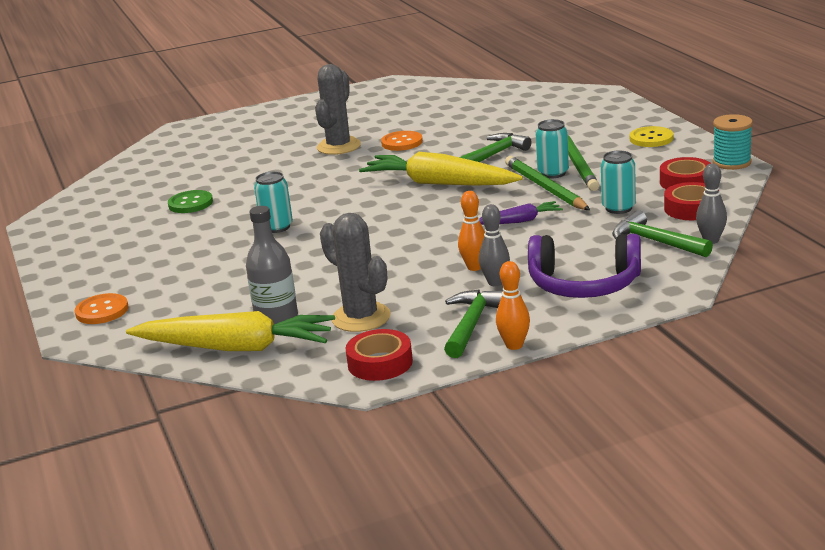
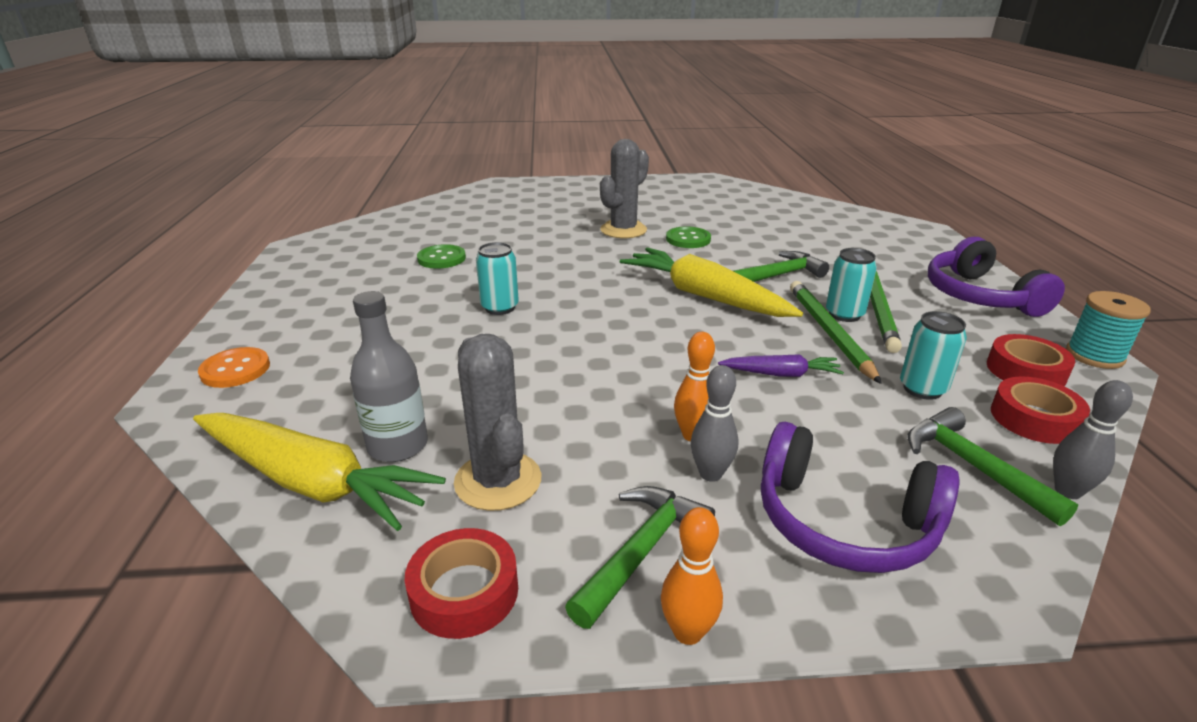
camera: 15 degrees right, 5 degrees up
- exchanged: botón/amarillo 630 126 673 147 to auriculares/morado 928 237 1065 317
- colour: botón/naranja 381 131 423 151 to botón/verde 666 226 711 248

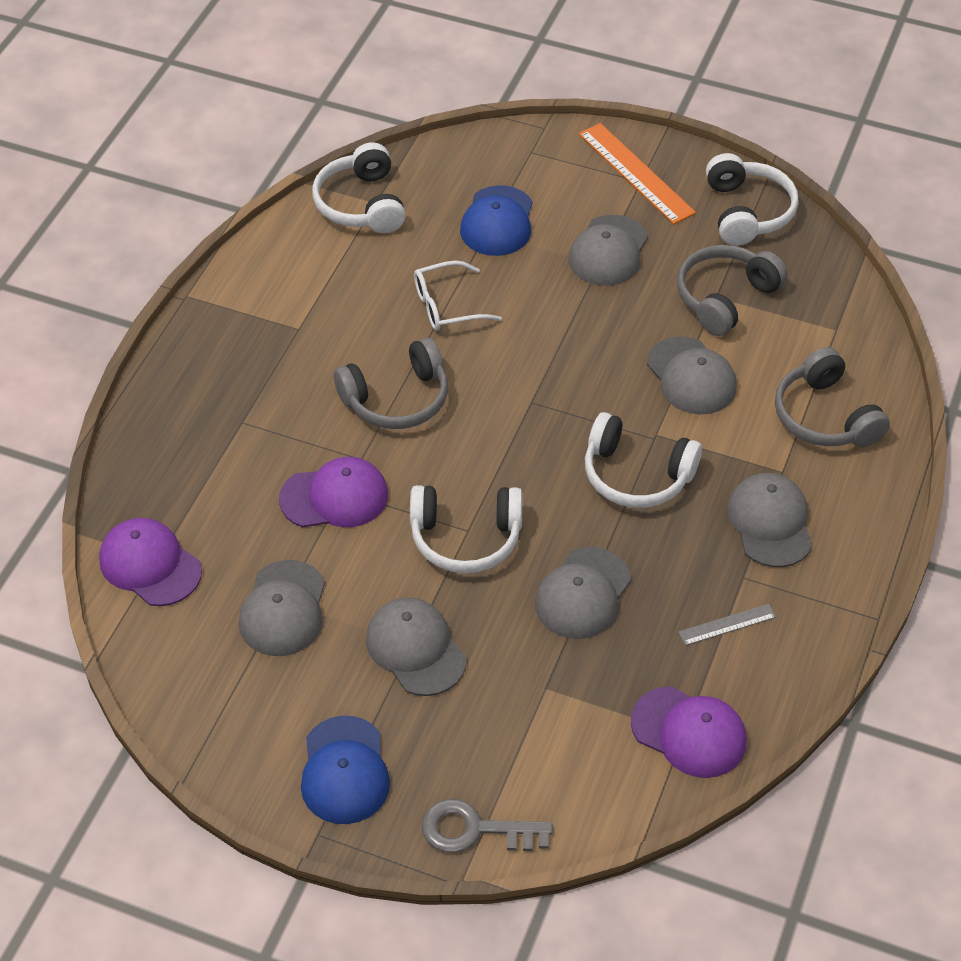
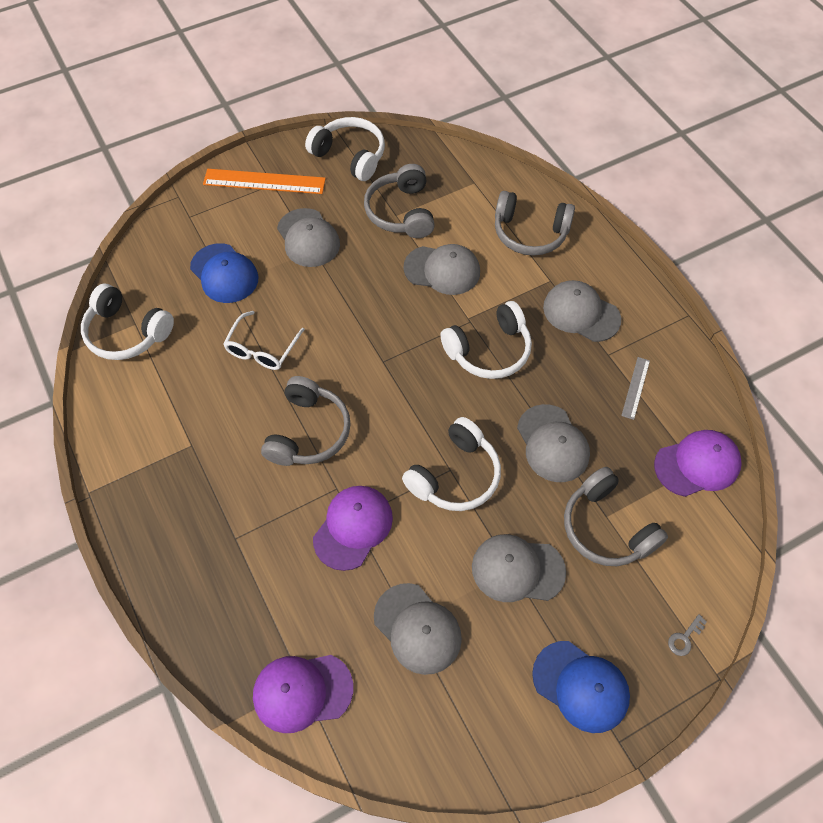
camera: 50 degrees left, 10 degrees up
- size: llave/gris 422 799 553 853 = 668 614 707 656 x0.48
- appeared: auriculares/gris 564 467 668 566

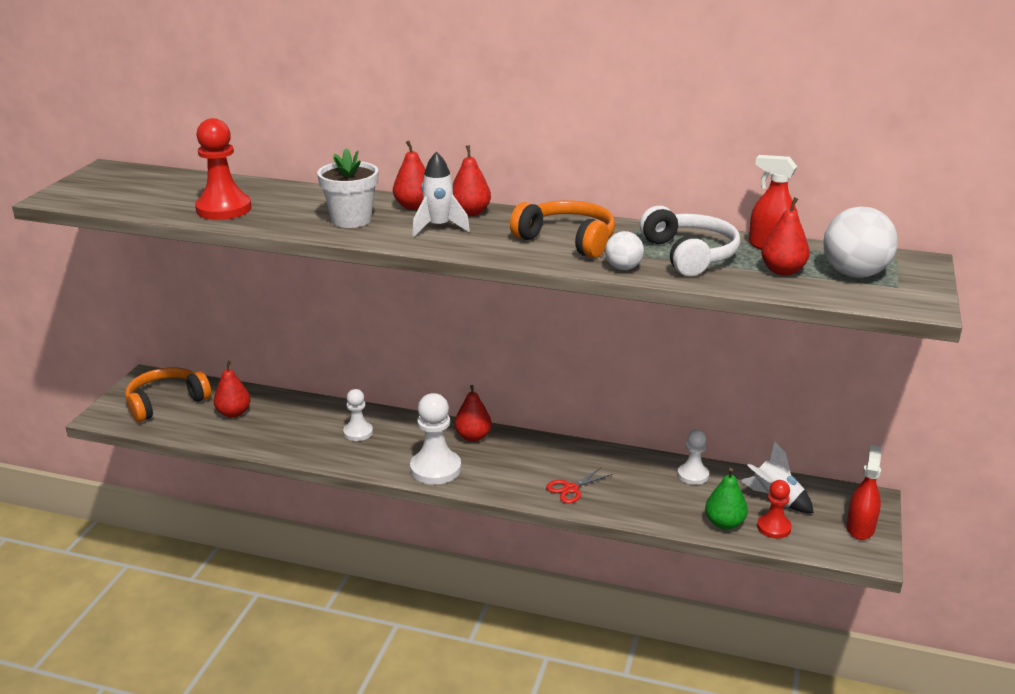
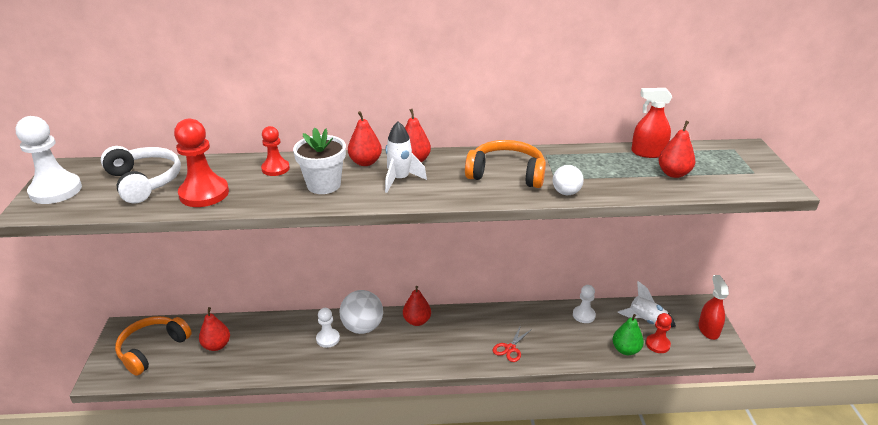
camera: 20 degrees left, 5 degrees up
- relocated: auriculares/blanco 640 206 740 276 to 101 146 181 203
- relocated: pelota/blanco 823 207 898 278 to 340 290 383 334
- relocated: peón/blanco 410 393 461 485 to 15 116 82 204
- appeared: peón/rojo 261 126 290 176

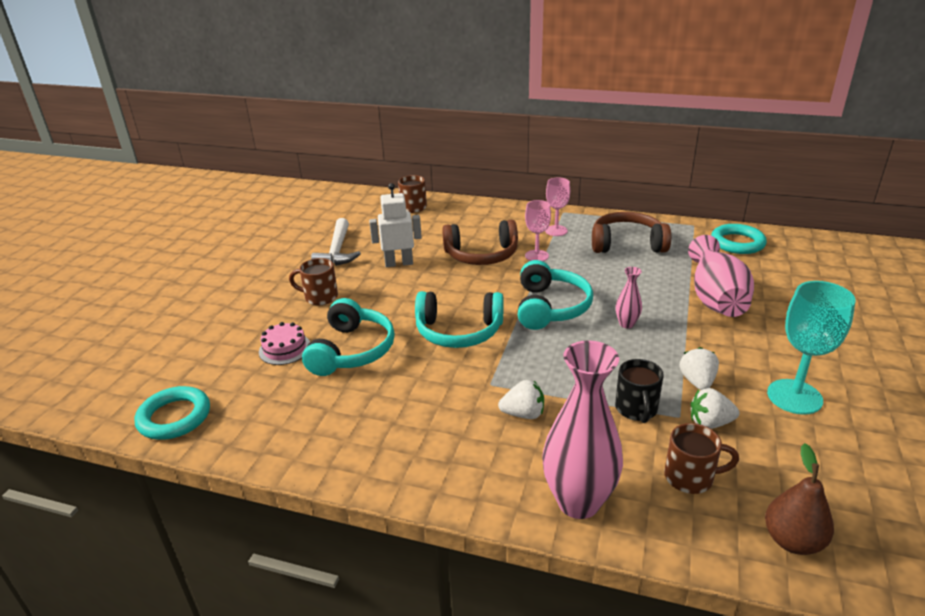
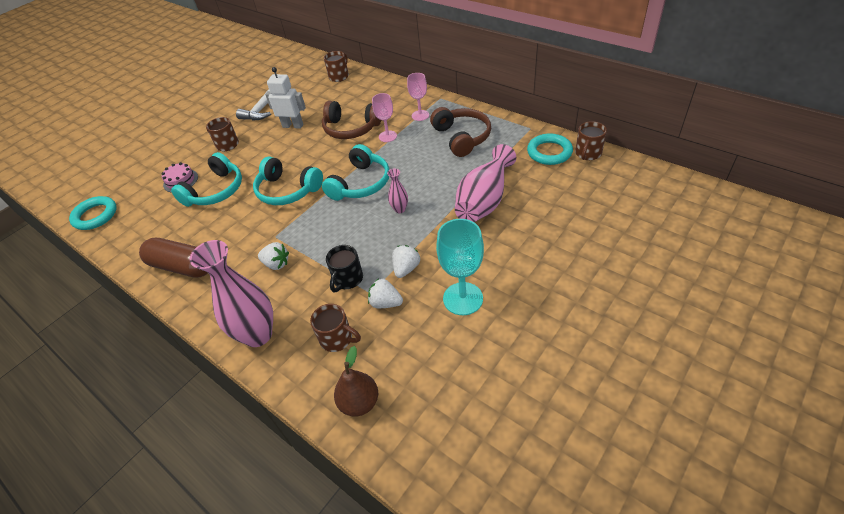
camera: 25 degrees right, 15 degrees up
- spun: auriculares/marrón 592 212 671 253 = 430 107 491 157 45 degrees clockwise
- appeared: taza/marrón 575 121 607 160
- appeared: cápsula/marrón 139 238 207 278

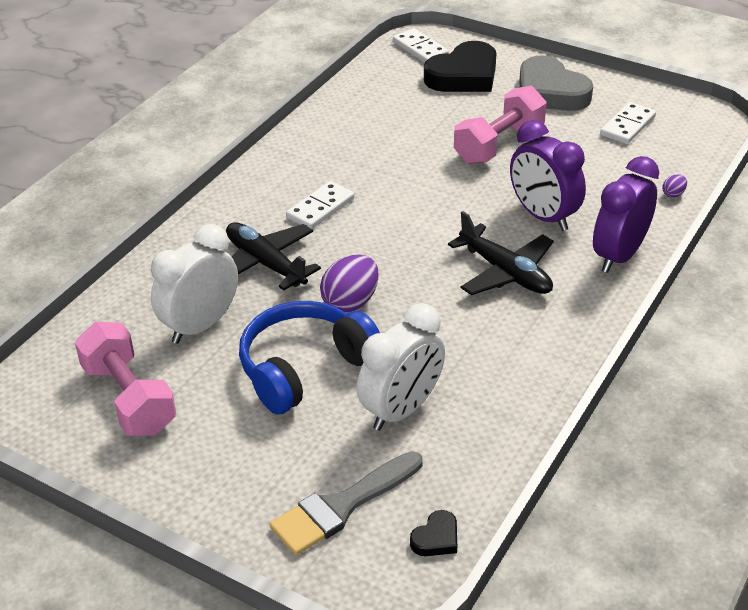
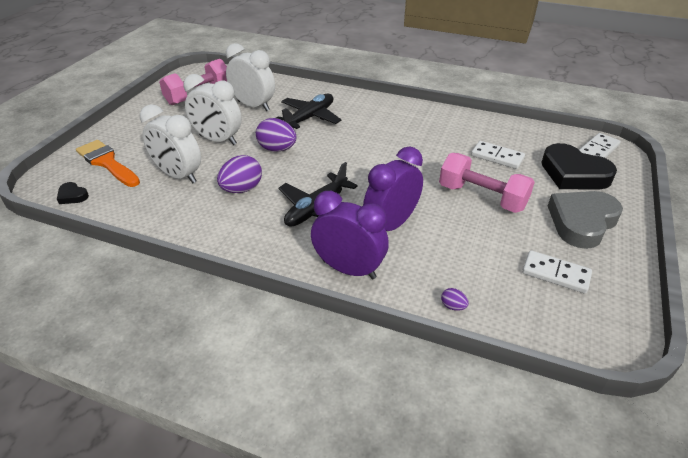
camera: 80 degrees right, 0 degrees up
- relocated: ficha de dominó/blanco 286 181 354 229 to 471 141 525 169
- exchanged: auriculares/azul 239 301 380 414 to despertador/blanco 183 74 242 145
- colour: pincel/gris 270 451 422 555 to pincel/naranja 76 140 140 187
- appeared: huevo/morado 217 155 262 193

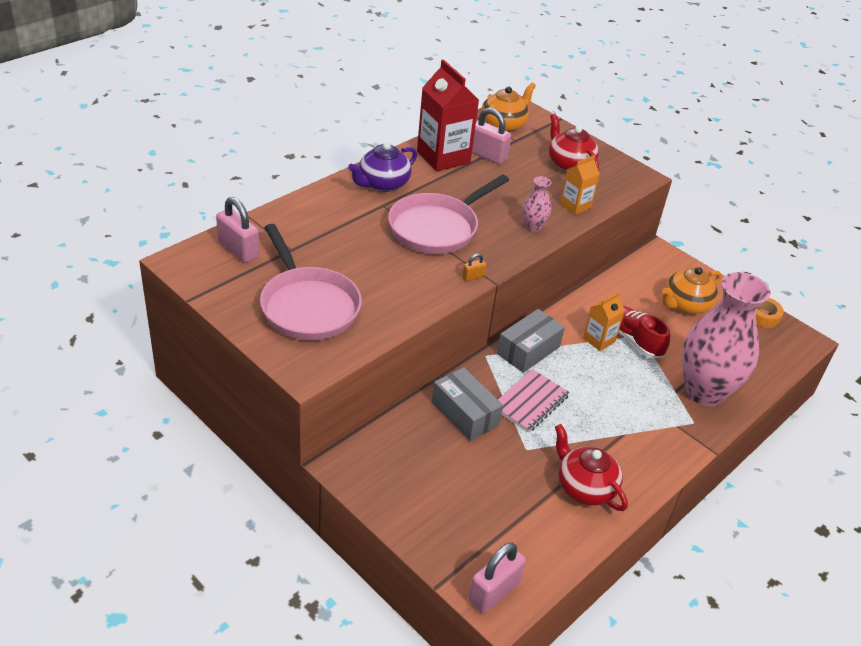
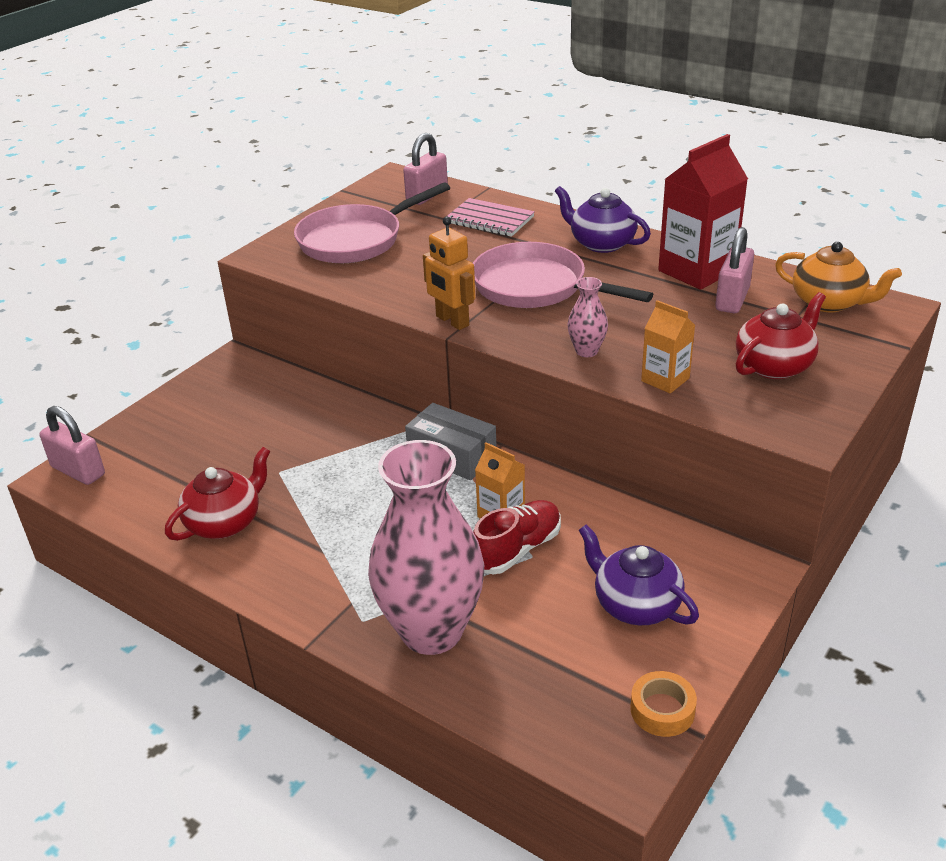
camera: 85 degrees right, 5 degrees down
- exchanged: candado/naranja 462 253 487 281 to robot/naranja 423 217 475 330
- colour: tetera/naranja 662 267 721 314 to tetera/morado 579 524 699 625
- missing: caja/gris 432 367 503 441
- relocated: cuaderno/rosa 498 369 570 433 to 446 198 535 237

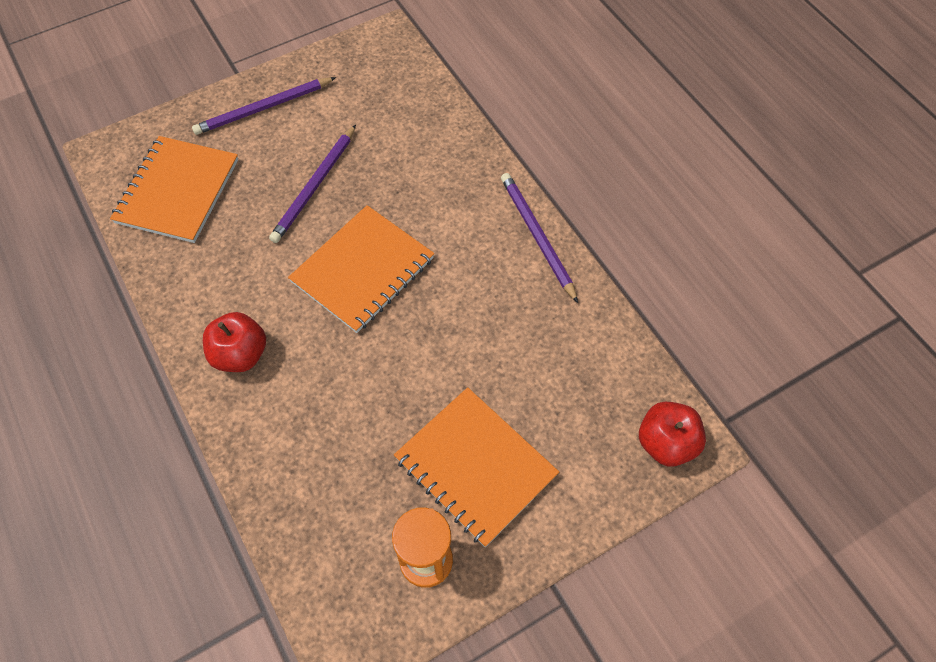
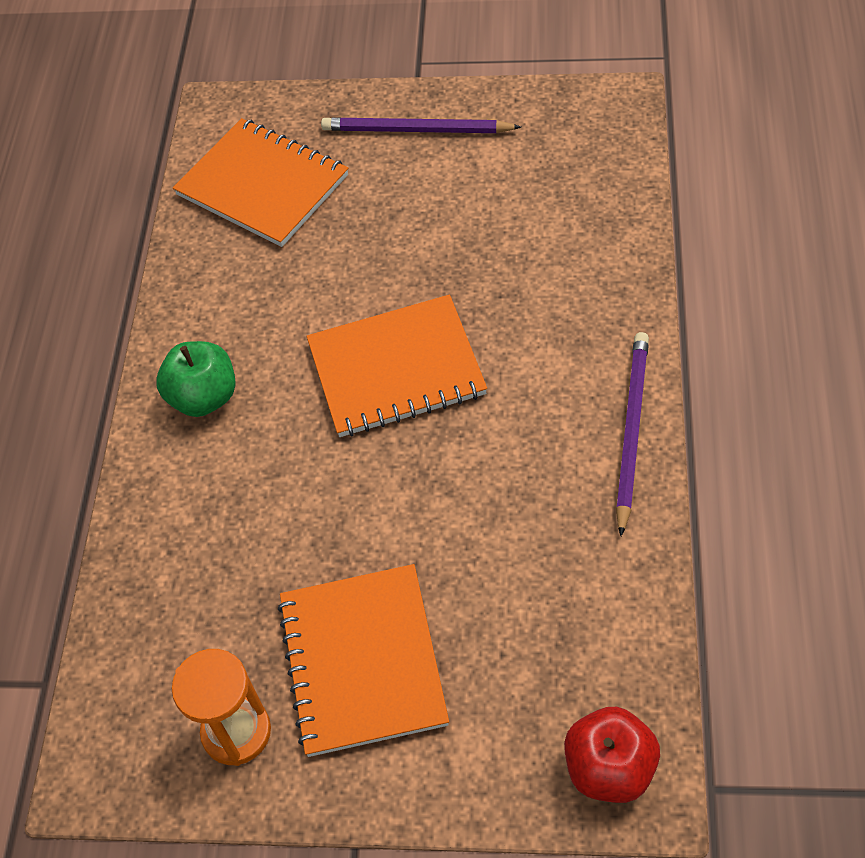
camera: 40 degrees right, 5 degrees down
- missing: lápiz/morado 269 125 356 243
- spun: cuaderno/naranja 110 136 238 243 = 173 118 348 247 75 degrees clockwise
- colour: manzana/rojo 203 312 266 372 to manzana/verde 156 341 235 417

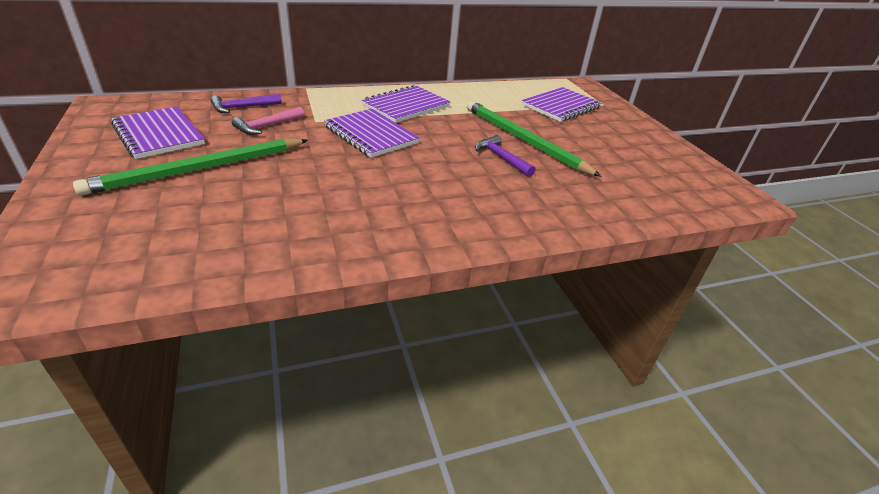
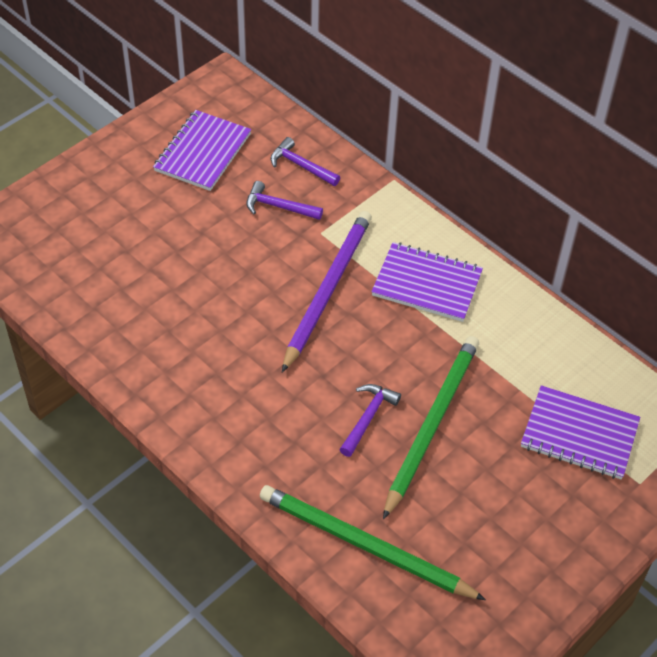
camera: 65 degrees right, 15 degrees up
- colour: martillo/rosa 232 107 304 135 to martillo/morado 246 181 323 220
- exchanged: cuaderno/morado 324 109 420 158 to lápiz/morado 282 211 372 372
- relocated: lápiz/verde 73 139 308 196 to 260 485 486 600

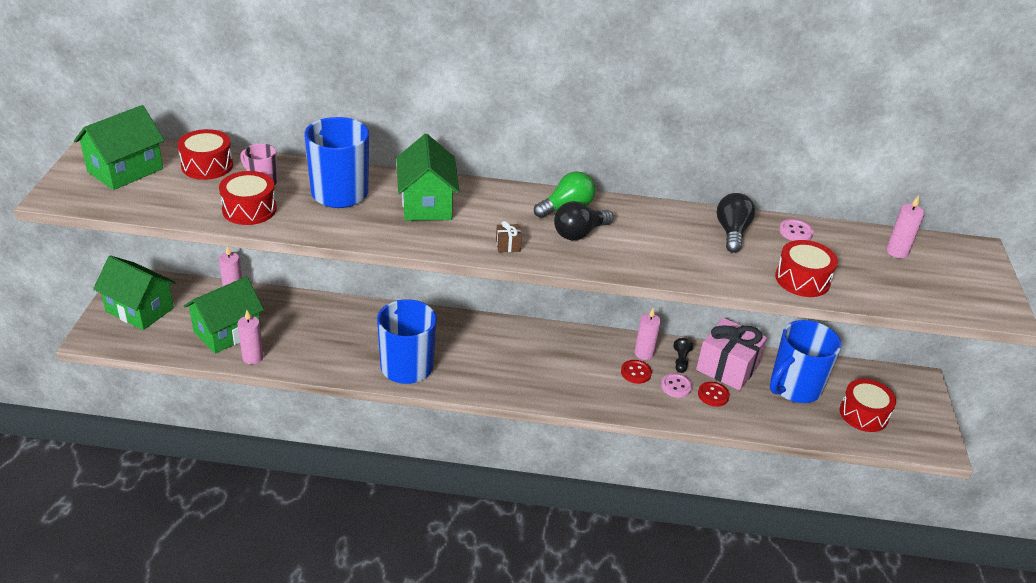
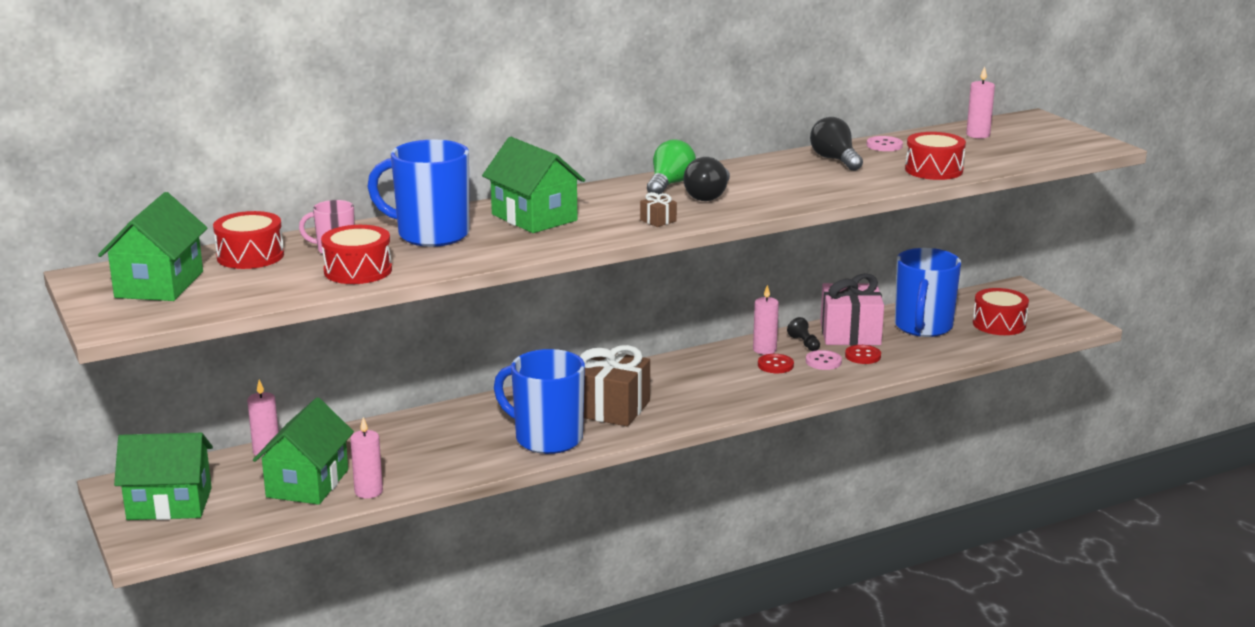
camera: 30 degrees left, 15 degrees down
- appeared: regalo/marrón 580 345 650 426

